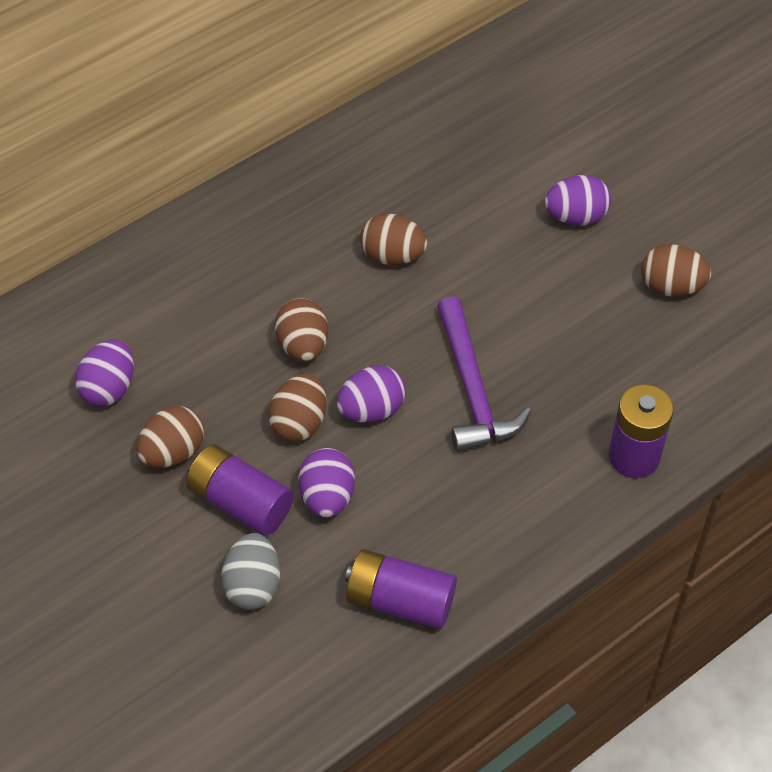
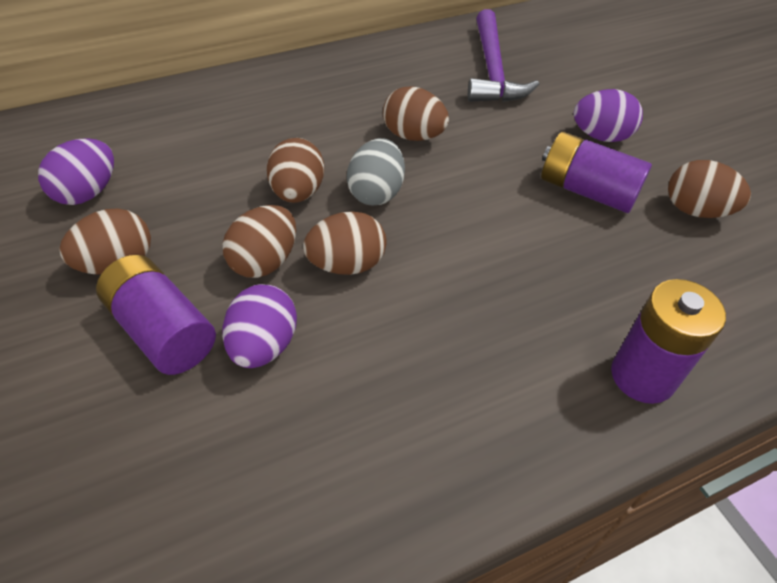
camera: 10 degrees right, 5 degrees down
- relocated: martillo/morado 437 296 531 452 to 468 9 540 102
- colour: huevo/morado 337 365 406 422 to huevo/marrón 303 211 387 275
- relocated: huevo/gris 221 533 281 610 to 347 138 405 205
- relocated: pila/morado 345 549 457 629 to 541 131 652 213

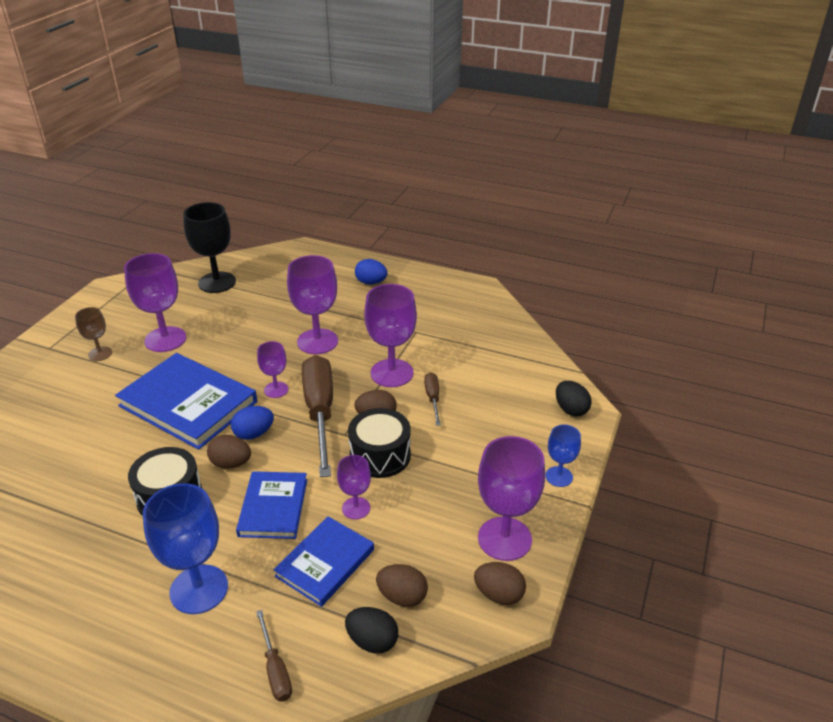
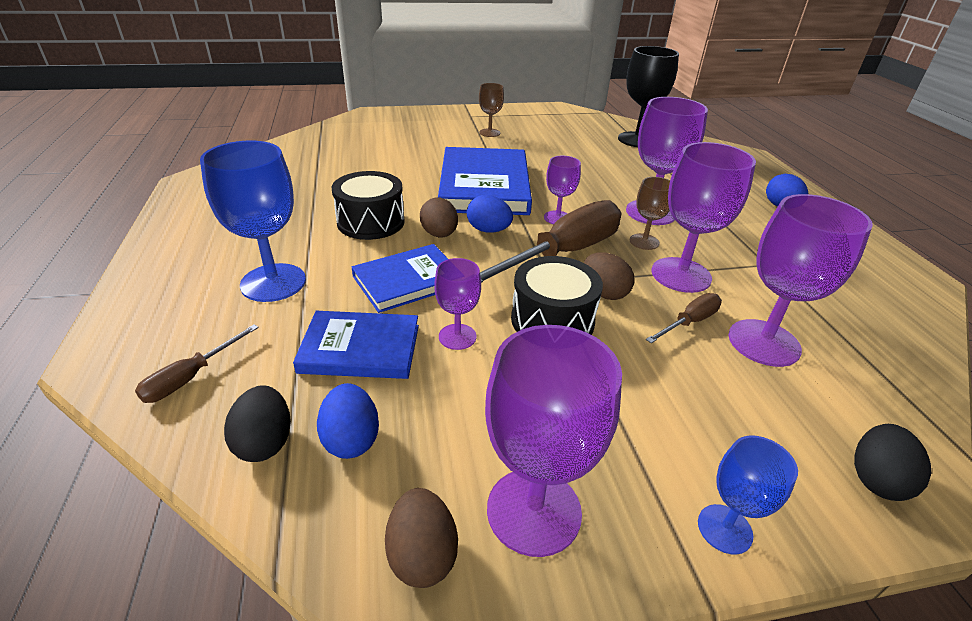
camera: 55 degrees right, 0 degrees up
- relocated: copa/morado 124 253 186 352 to 729 194 873 367
- colour: huevo/marrón 376 564 428 607 to huevo/azul 317 383 379 459
- appeared: copa/marrón 630 177 670 250

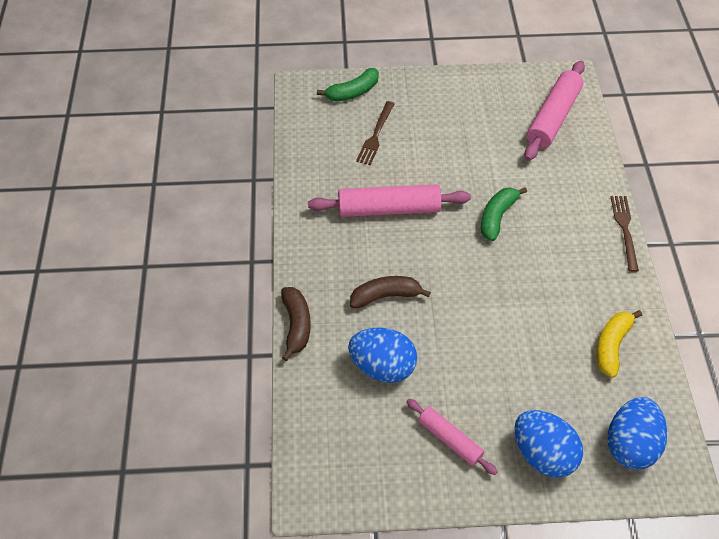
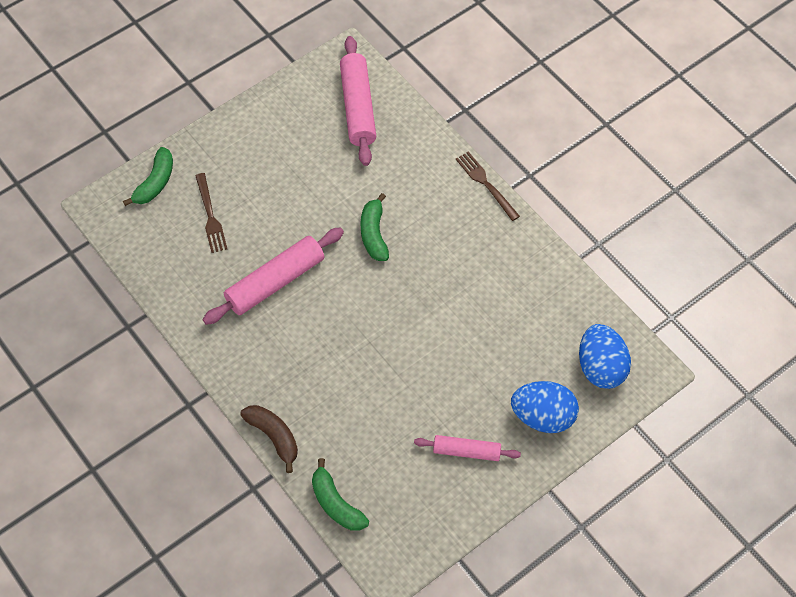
camera: 35 degrees left, 5 degrees up
- missing: plátano/marrón 350 276 431 308
- missing: plátano/amarillo 596 310 642 378
- missing: huevo/azul 348 328 417 383
- appeared: plátano/verde 312 458 369 531

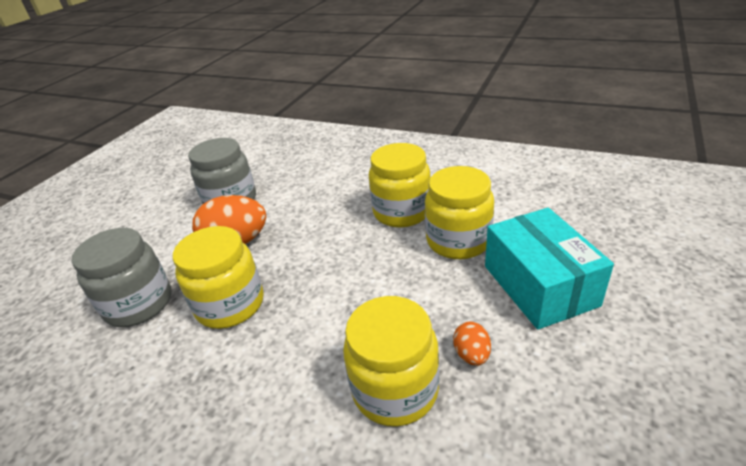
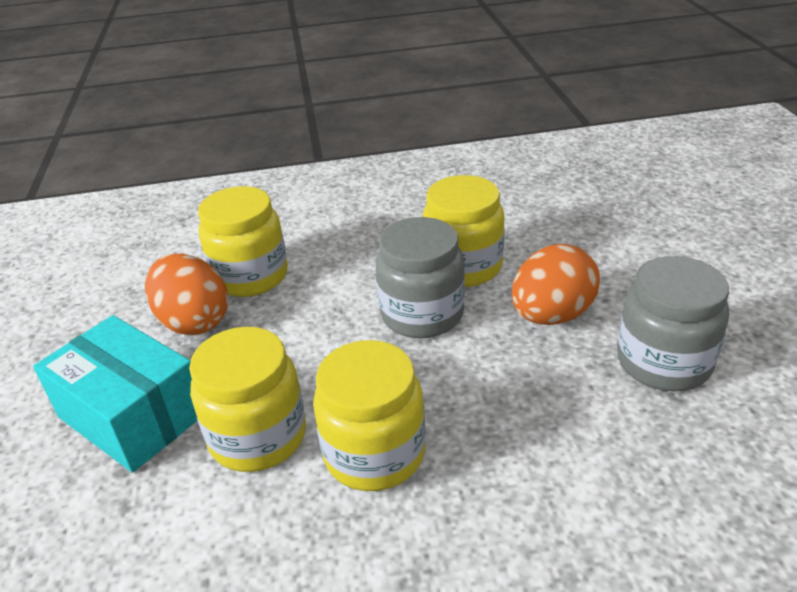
camera: 145 degrees right, 0 degrees up
- relocated: tarro/gris 72 228 171 327 to 376 217 465 338
- size: huevo/naranja 453 322 491 366 = 145 254 228 335 x2.04

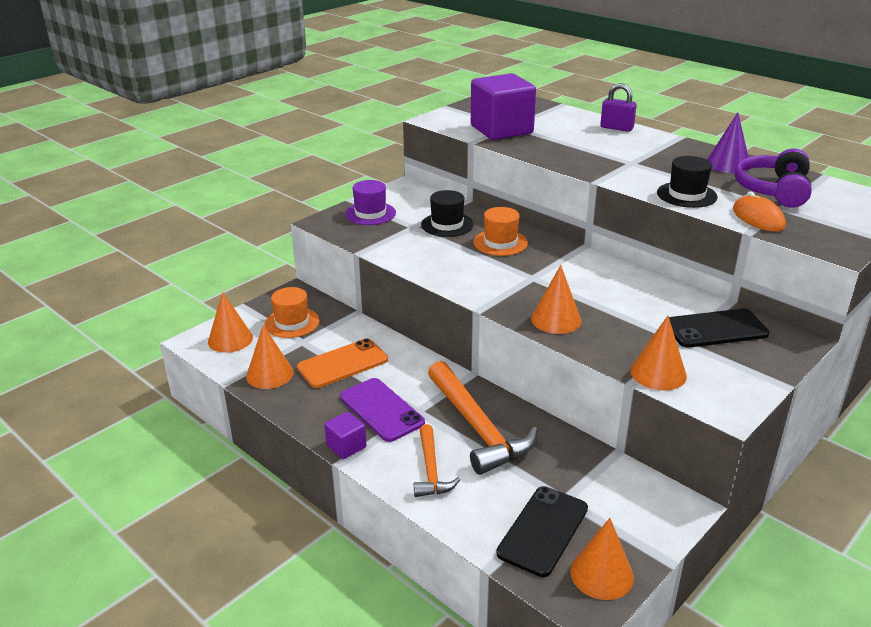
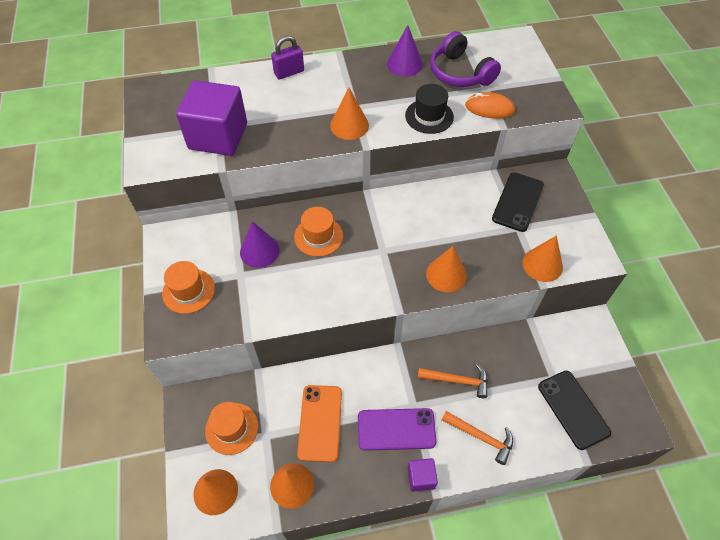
camera: 55 degrees left, 25 degrees up
- colour: sombrero/morado 345 180 396 225 to sombrero/naranja 162 261 215 314
- exchanged: sombrero/negro 421 190 473 237 to cono/morado 240 221 280 268
- size: martillo/naranja 428 361 538 475 = 418 364 488 398 x0.56
- relocated: cono/naranja 570 518 634 600 to 330 87 369 140

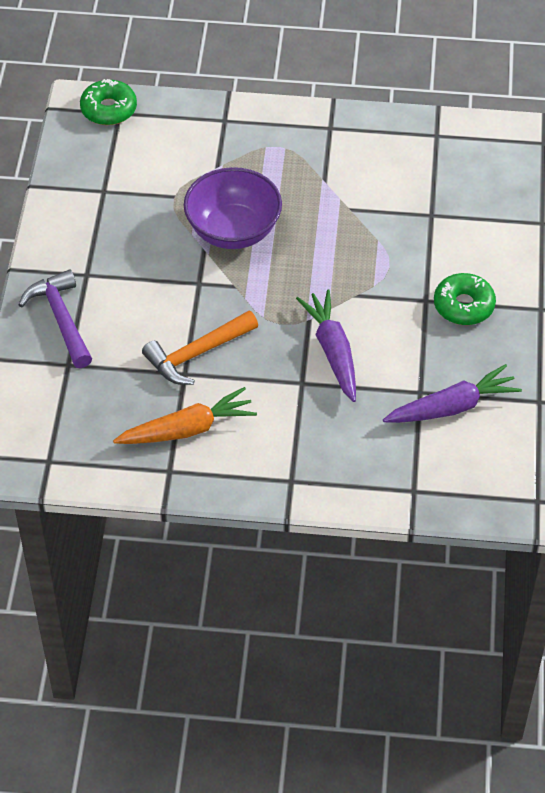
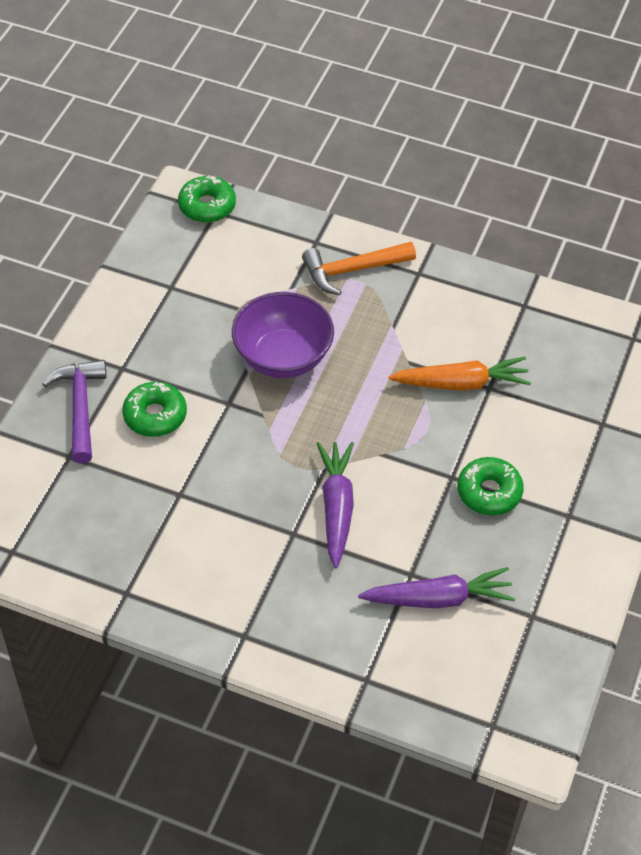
camera: 15 degrees right, 0 degrees up
- relocated: martillo/naranja 142 311 258 385 to 302 242 416 295
- relocated: zanahoria/naranja 113 387 257 444 to 389 357 531 391
- appeared: rosquilla/verde 122 382 187 437

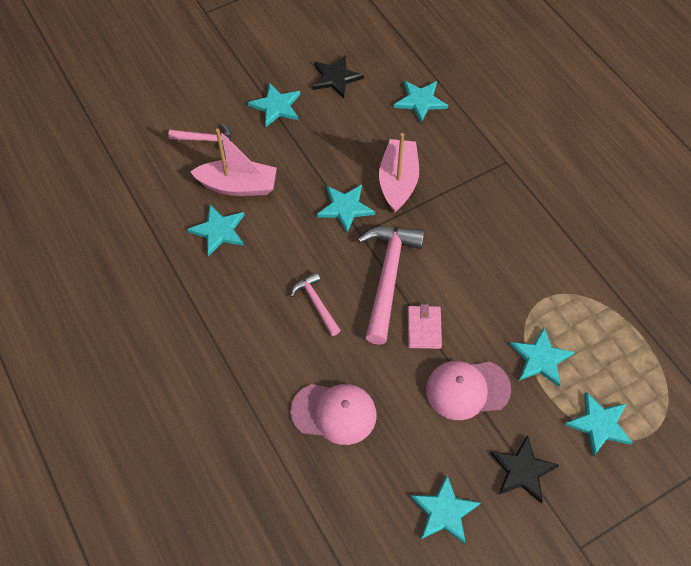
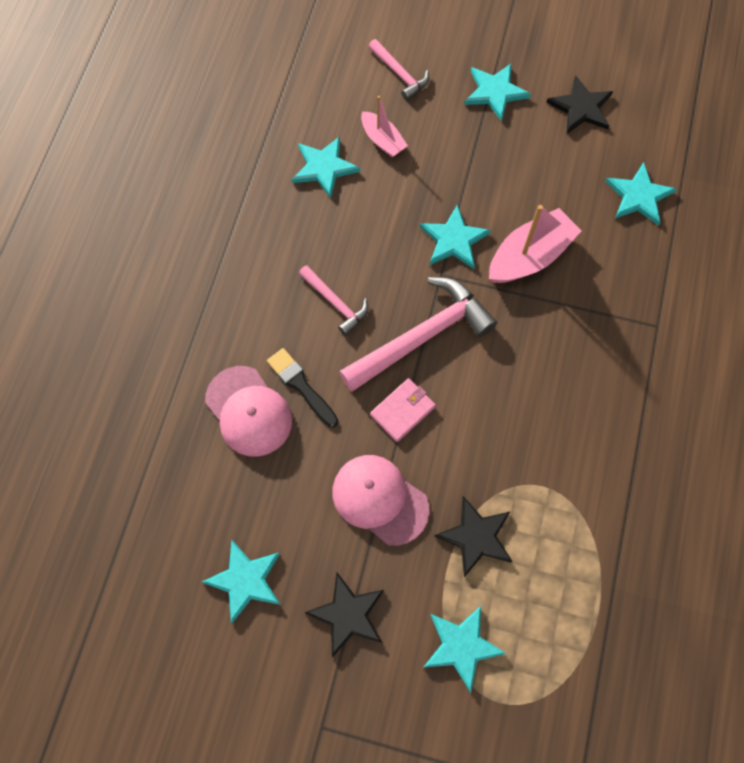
camera: 45 degrees right, 10 degrees up
- size: barco/rosa 190 129 277 196 = 361 96 408 157 x0.60
- spun: martillo/rosa 290 272 341 336 = 299 265 368 336 120 degrees clockwise
- colour: estrella/turquesa 510 327 575 387 to estrella/negro 434 496 513 577
- appeared: pincel/negro 267 348 338 428

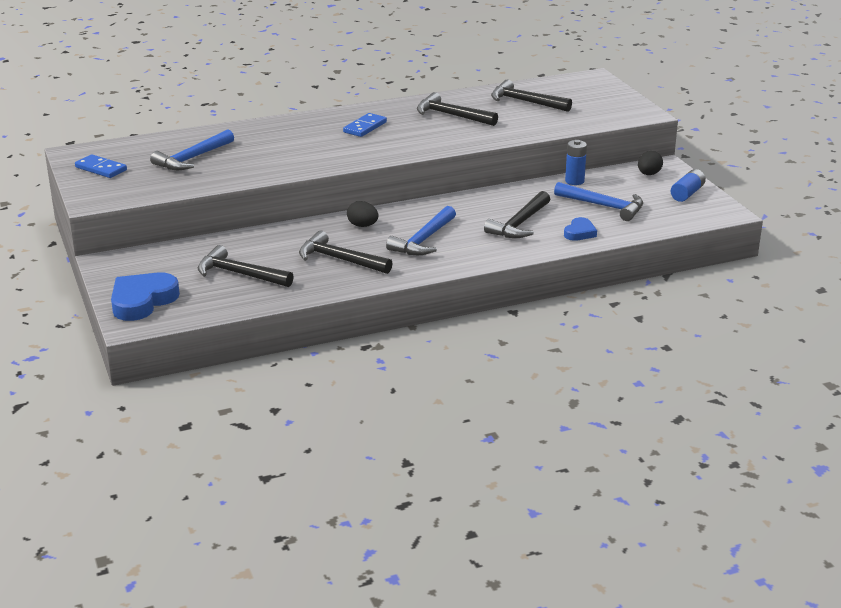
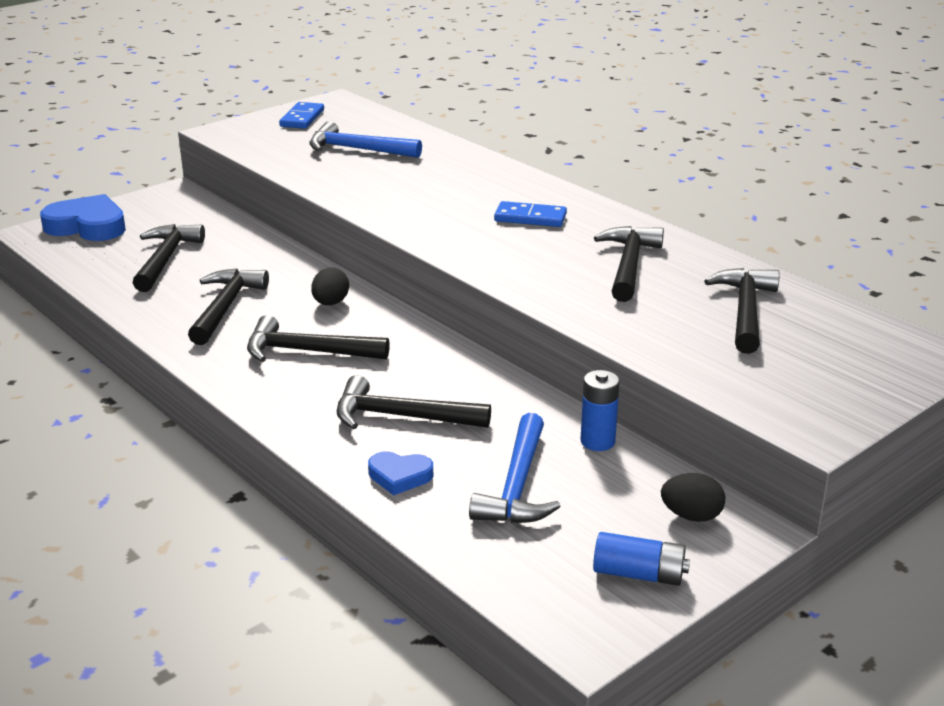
camera: 70 degrees right, 0 degrees up
- colour: martillo/azul 386 206 456 255 to martillo/negro 247 315 390 362

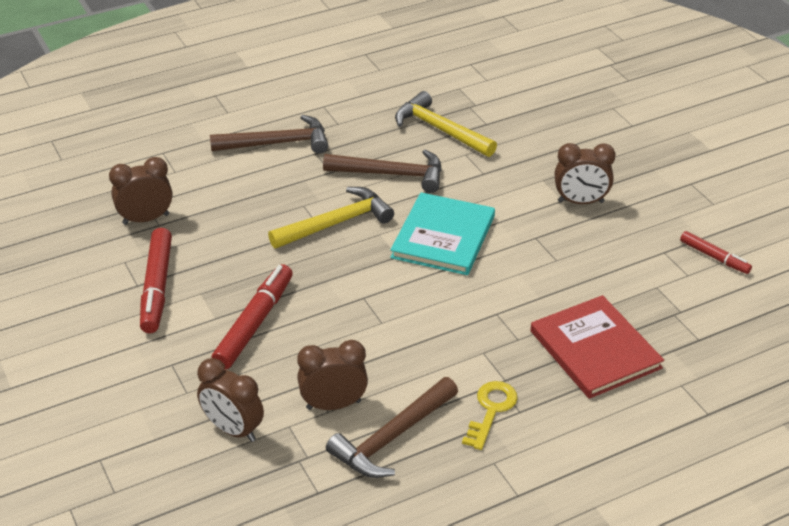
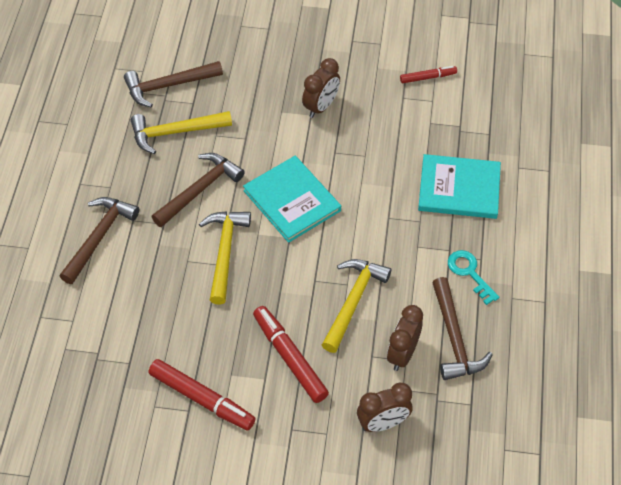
camera: 55 degrees left, 15 degrees up
- missing: despertador/marrón 109 157 172 225
- colour: libro/rojo 530 295 664 399 to libro/turquesa 418 154 501 219
- colour: llave/amarillo 462 381 518 450 to llave/turquesa 448 250 499 305
- appeared: martillo/marrón 124 61 223 107
- appeared: martillo/amarillo 322 259 391 353

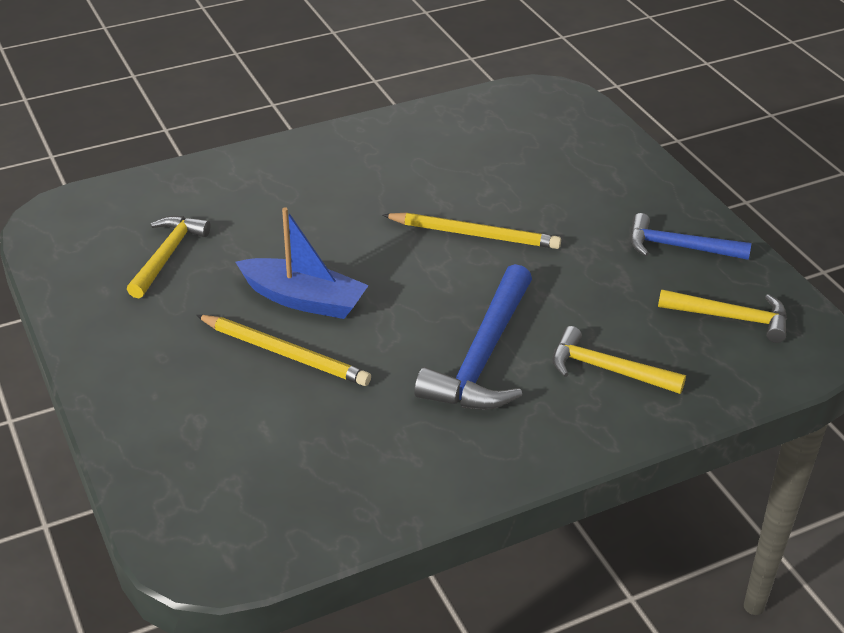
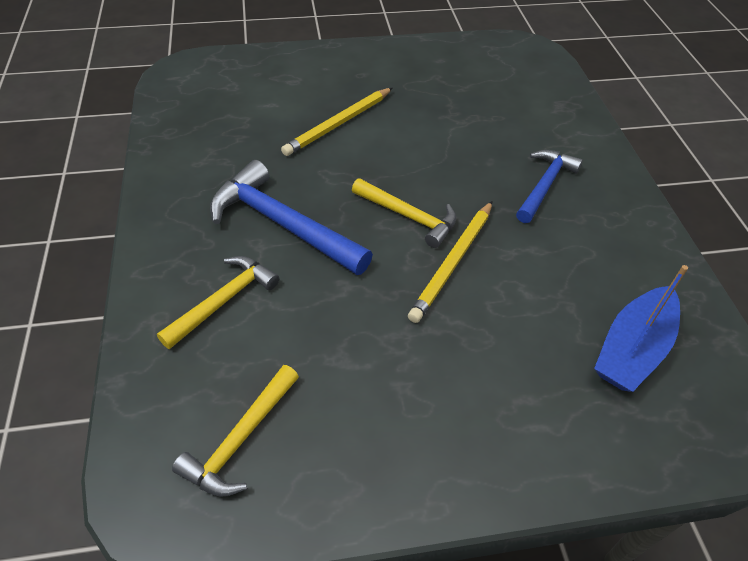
camera: 105 degrees right, 10 degrees up
- relocated: barco/azul 236 208 369 319 to 594 265 688 392
- relocated: martillo/azul 630 213 751 260 to 516 150 583 223
- relocated: martillo/amarillo 127 216 210 298 to 352 178 456 248

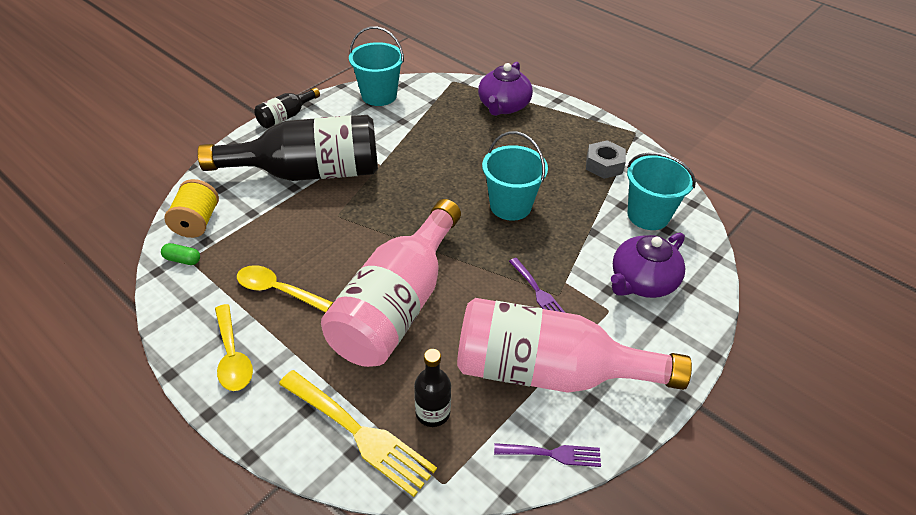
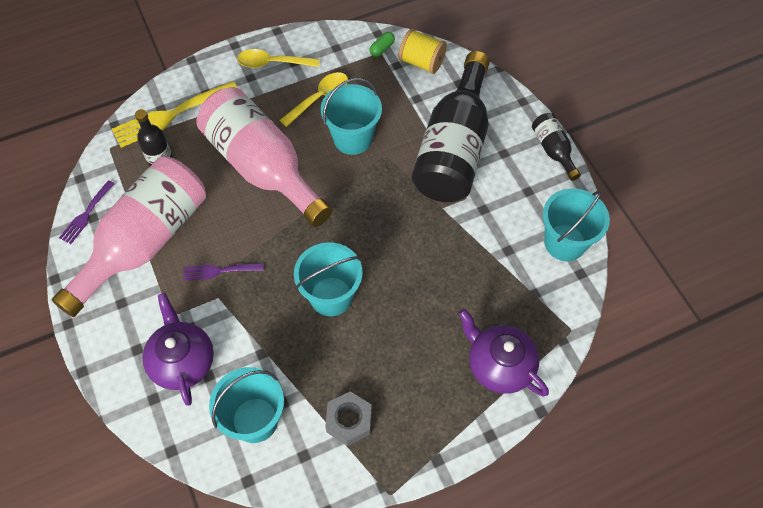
camera: 115 degrees right, 15 degrees up
- appeared: balde/turquesa 321 78 382 155

